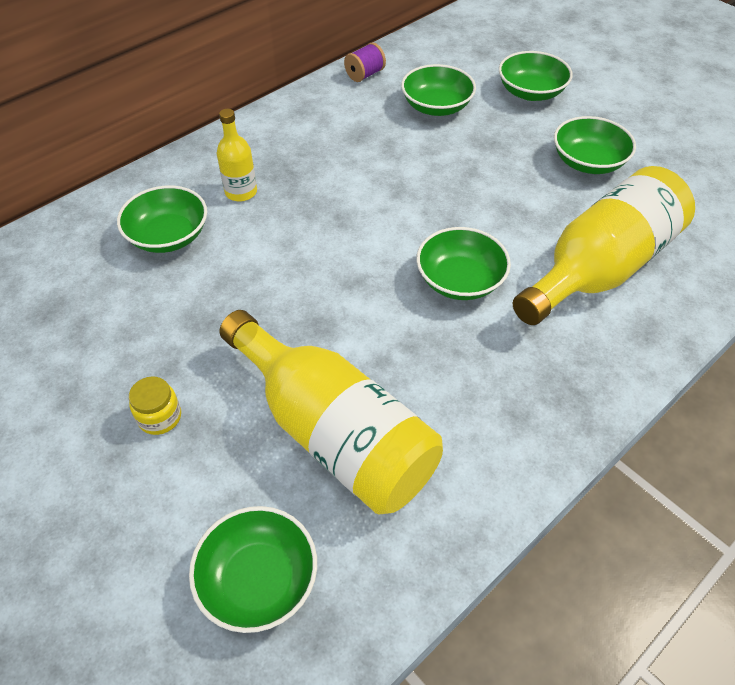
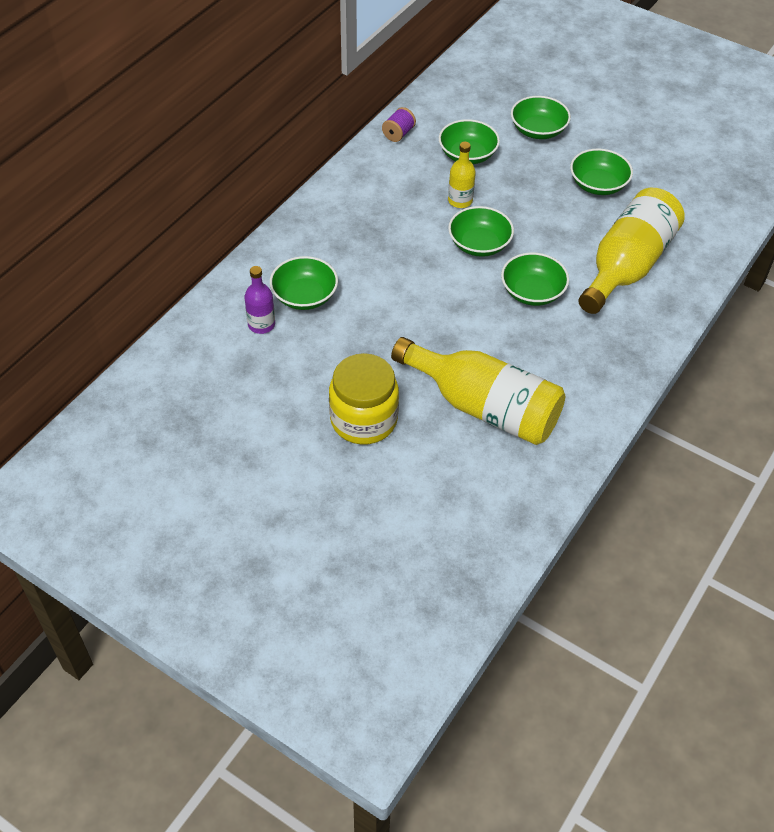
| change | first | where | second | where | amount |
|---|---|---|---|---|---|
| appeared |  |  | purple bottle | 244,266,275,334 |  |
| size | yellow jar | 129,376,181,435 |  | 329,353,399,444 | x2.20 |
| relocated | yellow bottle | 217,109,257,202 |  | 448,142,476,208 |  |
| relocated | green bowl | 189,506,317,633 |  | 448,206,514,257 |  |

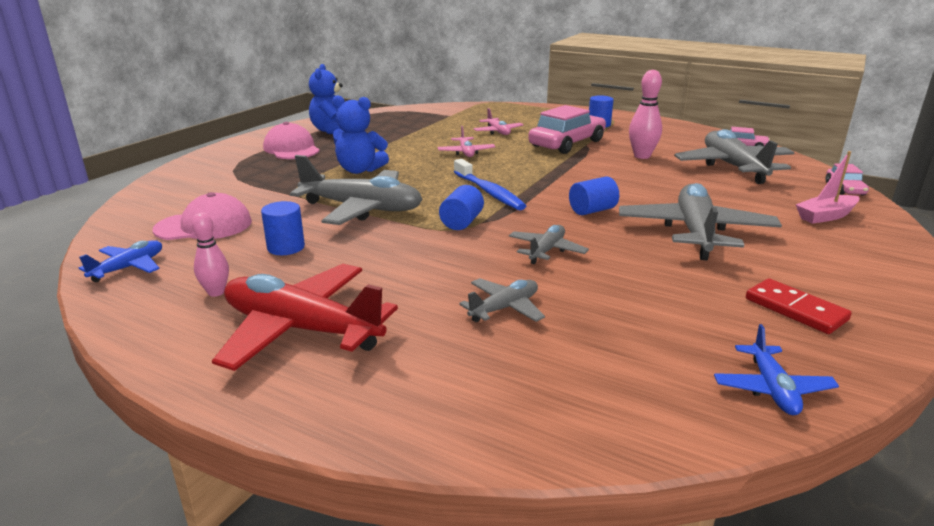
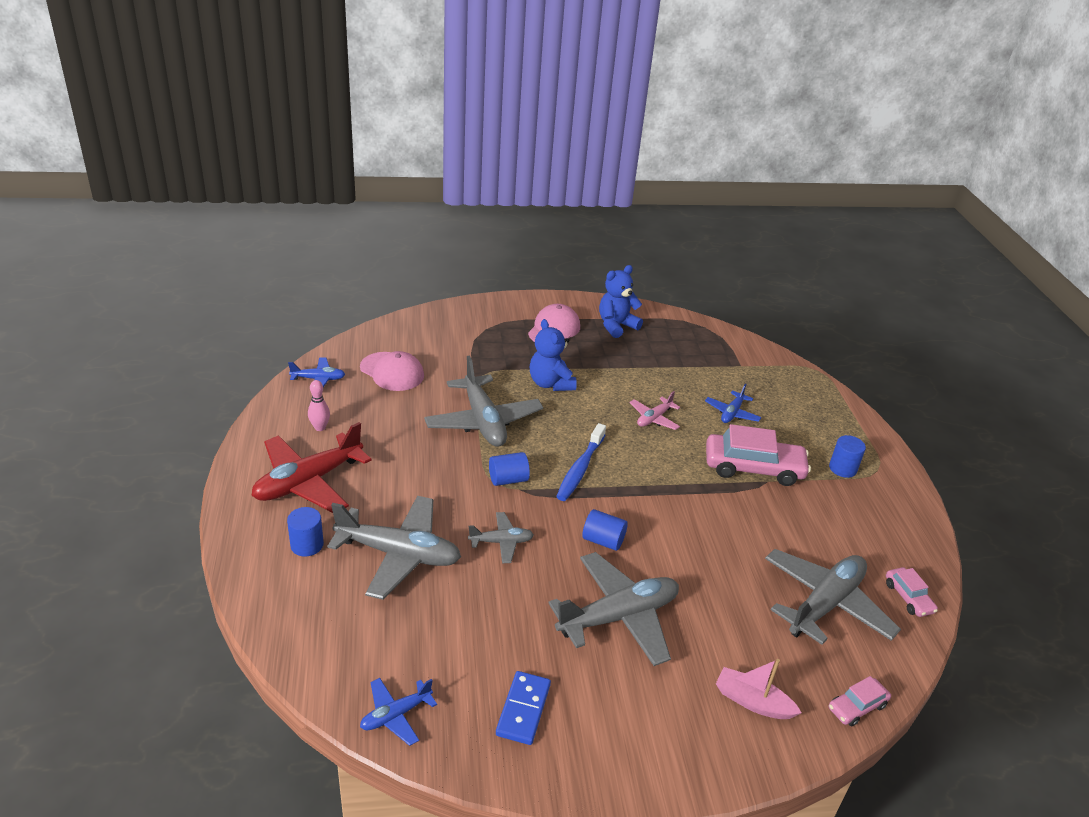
| change | first | where | second | where | amount |
|---|---|---|---|---|---|
| spun | red plane | 212,264,398,371 |  | 251,422,372,513 | 120 degrees counterclockwise |
| relocated | blue cylinder | 261,201,305,255 |  | 287,507,324,557 |  |
| size | grey plane | 459,278,545,322 |  | 327,496,461,600 | x1.98 |
| colour | red domino | 746,278,852,334 | blue domino | 496,671,551,745 |  |
| colour | pink plane | 474,108,524,135 | blue plane | 705,384,762,423 |  |
| missing | pink bowling pin | 629,70,662,159 |  |  |  |

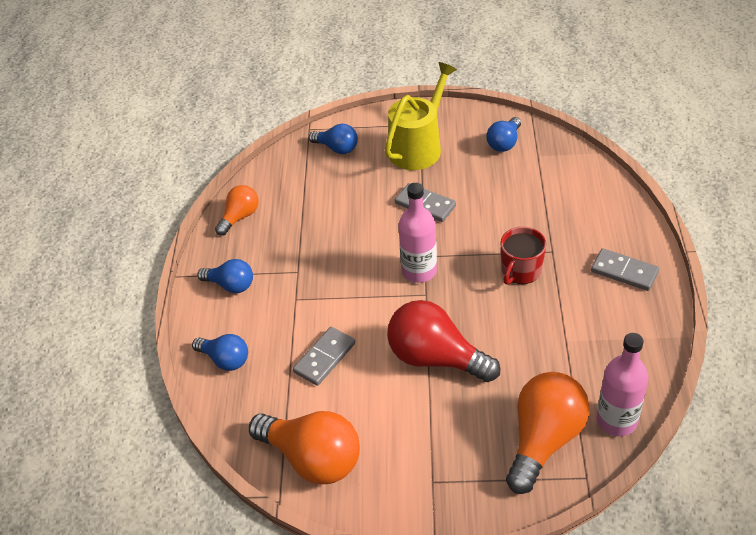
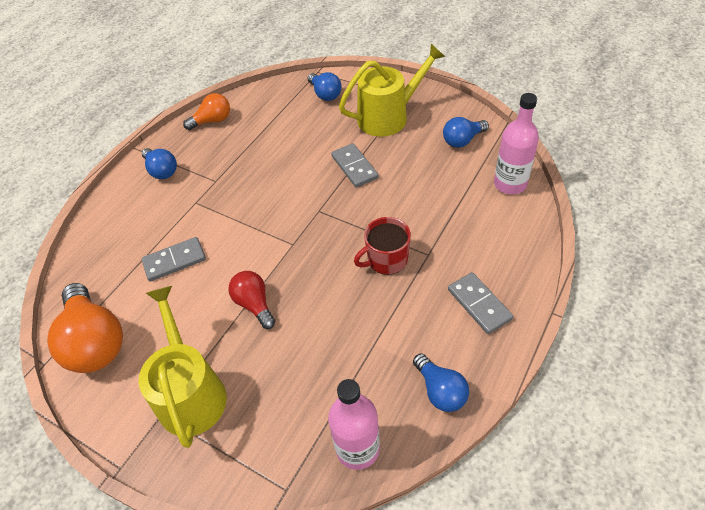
| change | first | where | second | where | amount |
|---|---|---|---|---|---|
| appeared |  |  | yellow watering can | 139,286,227,448 |  |
| size | red light bulb | 387,300,501,382 |  | 228,271,275,329 | x0.56 |
| relocated | blue light bulb | 192,334,248,371 |  | 413,353,469,412 |  |
| relocated | pink bottle | 399,183,437,283 |  | 494,93,539,194 |  |
| missing | orange light bulb | 506,372,590,494 |  |  |  |

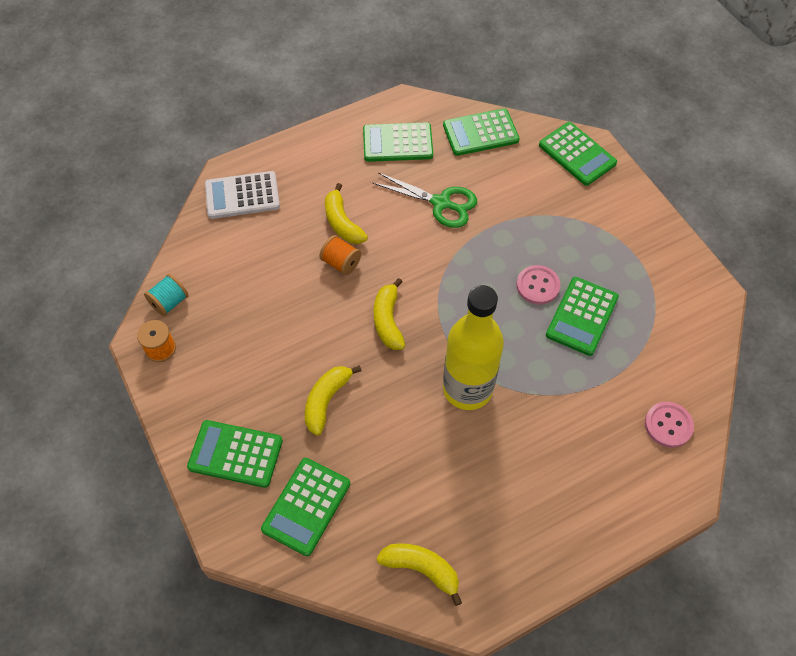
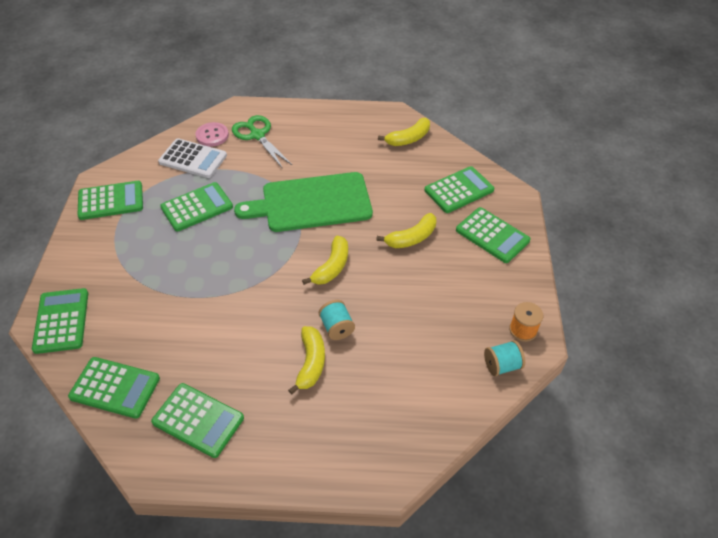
| change | first | where | second | where | amount |
|---|---|---|---|---|---|
| appeared |  |  | green calculator | 77,181,143,220 |  |
| relocated | white calculator | 205,171,280,219 |  | 158,138,227,178 |  |
| relocated | green scissors | 373,172,477,228 |  | 232,115,292,169 |  |
| exchanged | yellow bottle | 443,285,504,410 | green cutting board | 234,172,373,232 |  |
| colour | orange spool | 320,235,361,275 | turquoise spool | 319,300,355,340 |  |
| spun | yellow banana | 376,543,462,606 |  | 378,118,430,146 | 90 degrees counterclockwise |
| missing | pink button | 516,265,560,305 |  |  |  |

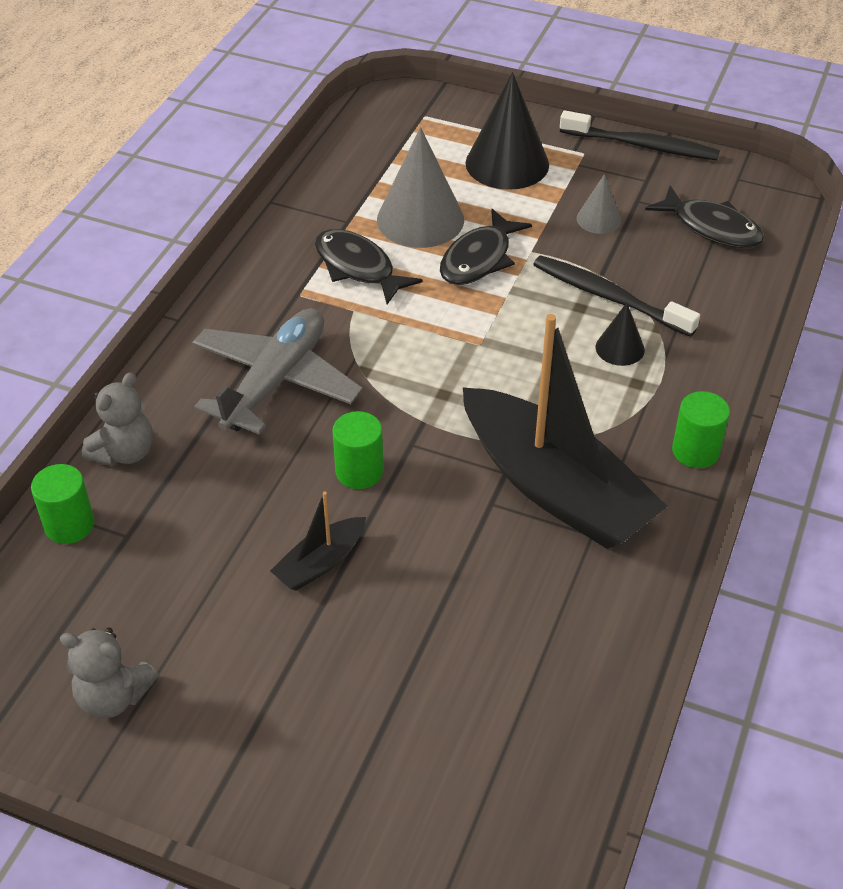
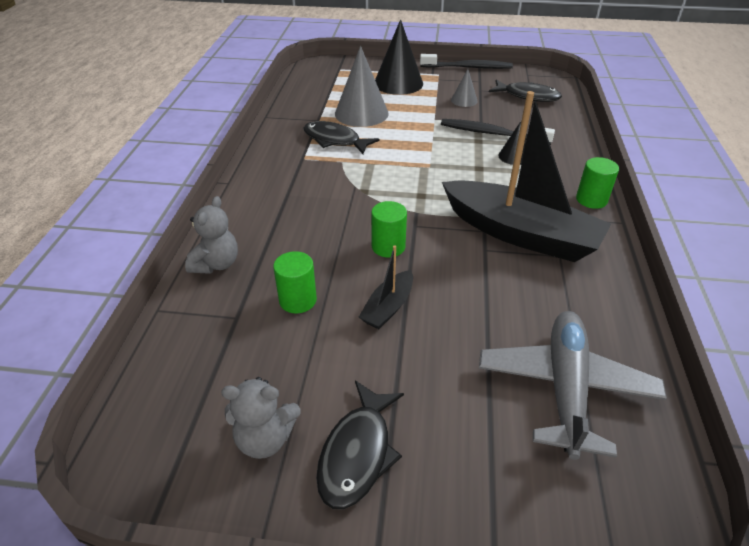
| change | first | where | second | where | amount |
|---|---|---|---|---|---|
| relocated | green cylinder | 31,464,95,544 |  | 273,251,317,313 |  |
| relocated | black fish | 440,209,532,285 |  | 316,381,404,510 |  |
| relocated | grey plane | 192,308,362,435 |  | 479,311,667,460 |  |

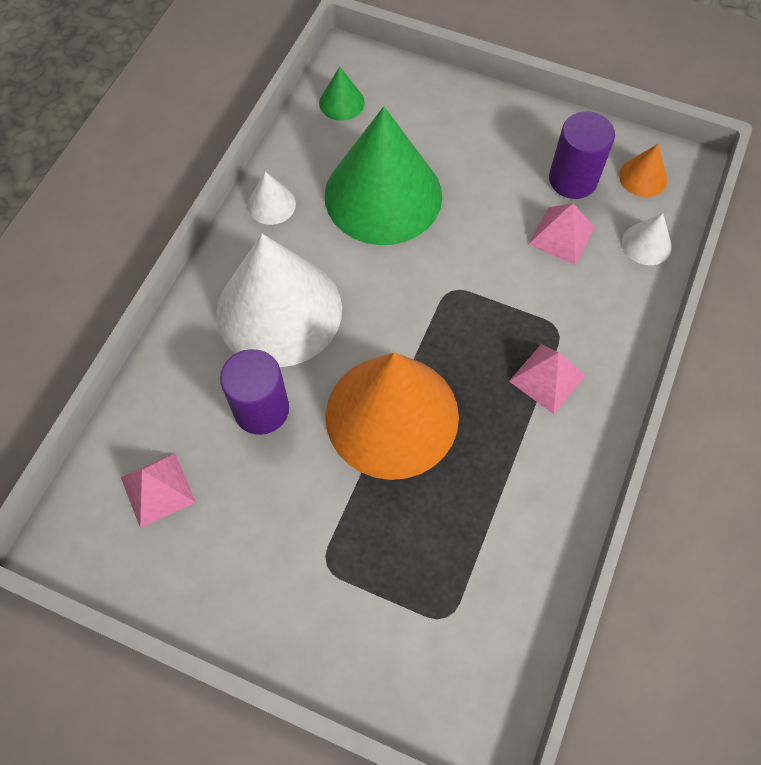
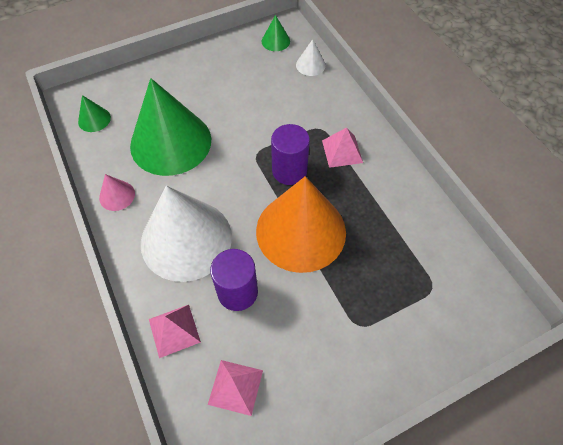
| change | first | where | second | where | amount |
|---|---|---|---|---|---|
| colour | white cone | 248,171,296,225 | pink cone | 99,174,135,211 |  |
| relocated | pink pyramid | 528,203,595,265 |  | 149,305,201,358 |  |
| colour | orange cone | 619,144,667,197 | green cone | 262,15,290,51 |  |
| relocated | purple cylinder | 549,112,615,199 |  | 271,124,310,185 |  |

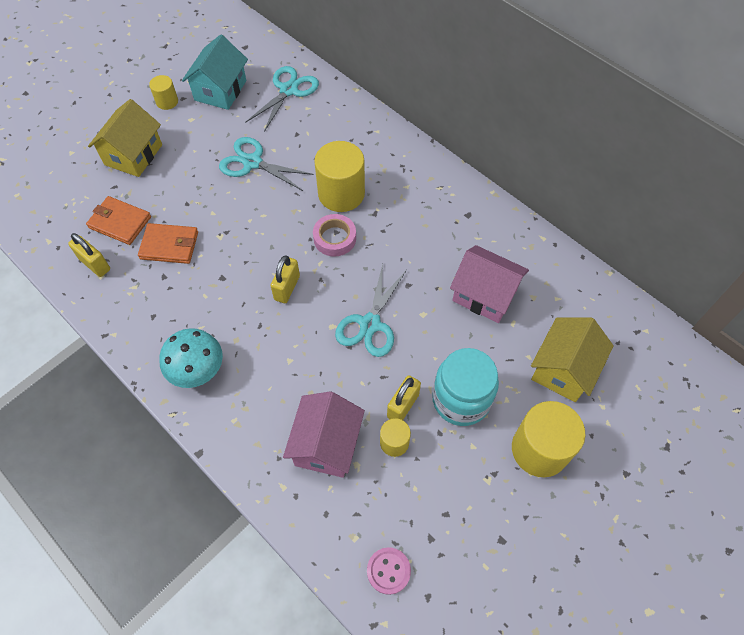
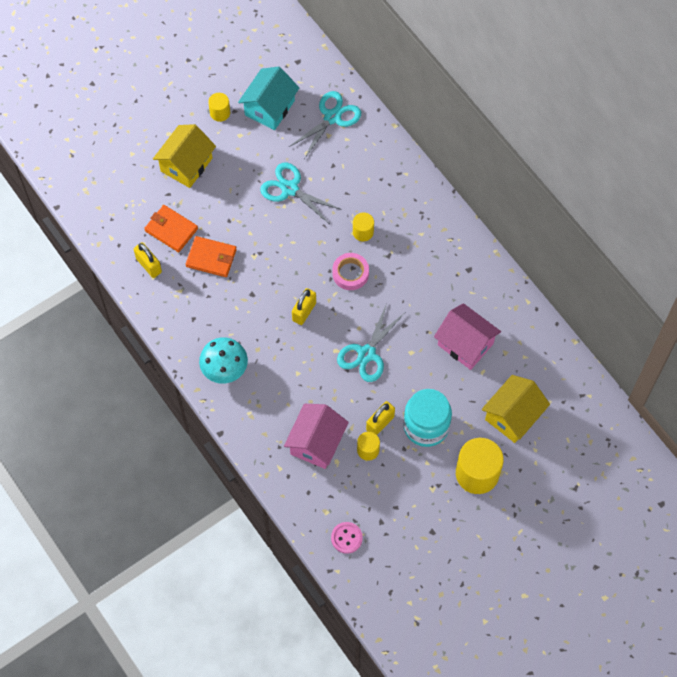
| change | first | where | second | where | amount |
|---|---|---|---|---|---|
| size | yellow cylinder | 314,141,365,212 |  | 353,212,374,241 | x0.51 |

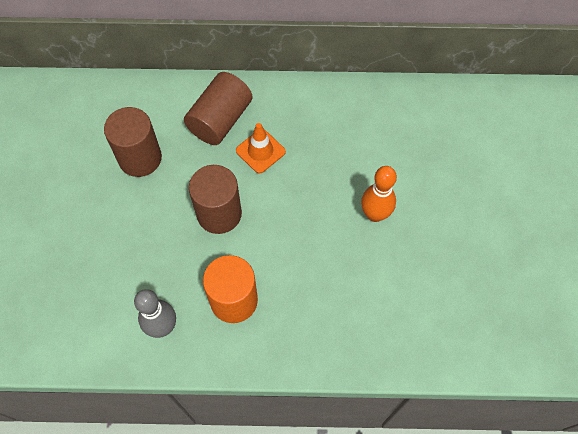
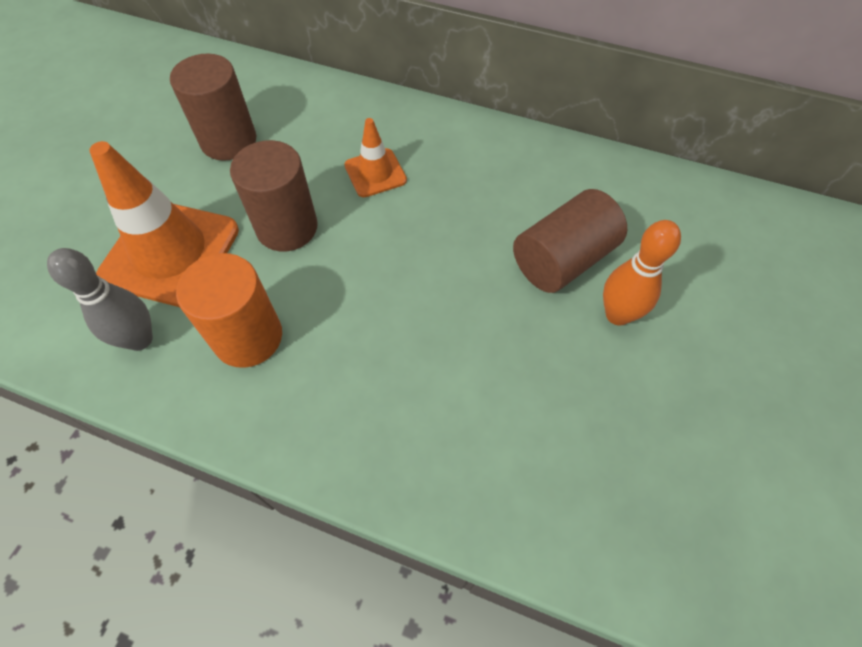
| change | first | where | second | where | amount |
|---|---|---|---|---|---|
| appeared |  |  | orange traffic cone | 89,141,239,307 |  |
| relocated | brown cylinder | 184,72,253,145 |  | 513,189,627,293 |  |
| relocated | orange bowling pin | 361,166,397,222 |  | 603,220,681,326 |  |

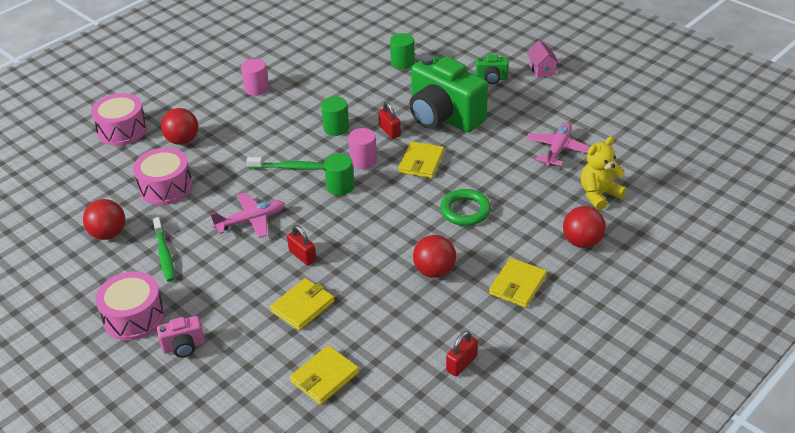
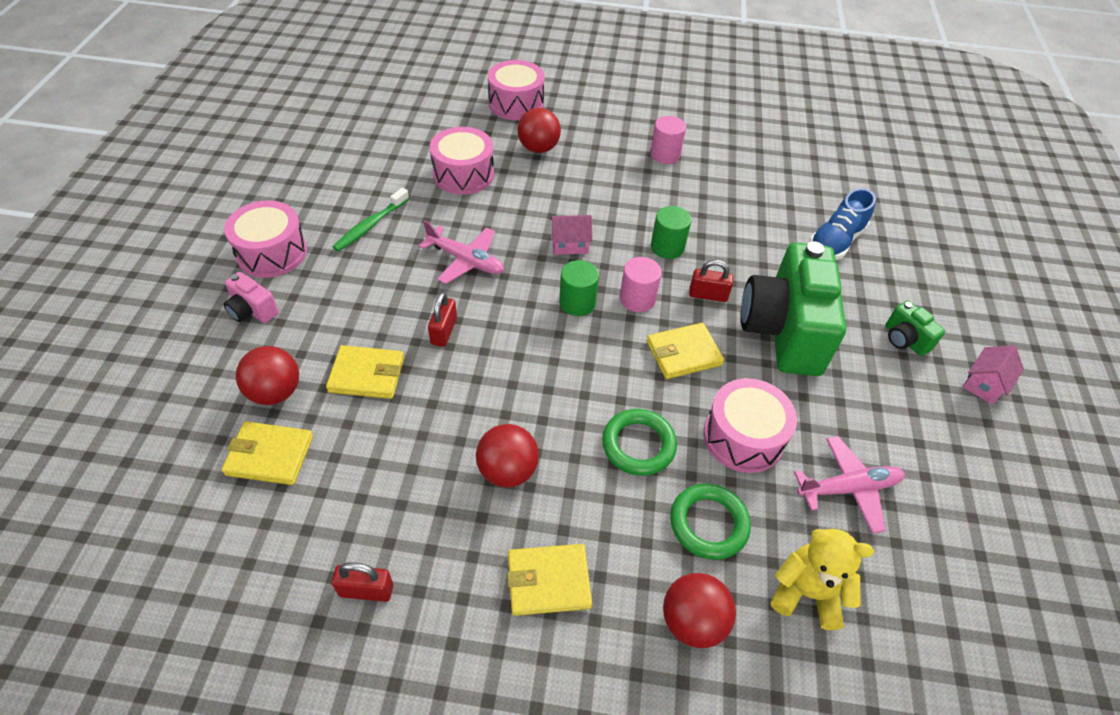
| change | first | where | second | where | amount |
|---|---|---|---|---|---|
| relocated | red ball | 83,199,125,240 |  | 236,346,299,405 |  |
| exchanged | green toothbrush | 246,157,325,170 | pink house | 550,215,592,255 |  |
| appeared |  |  | green ring | 670,483,751,560 |  |
| spun | red padlock | 378,101,401,139 |  | 689,260,733,302 | 75 degrees clockwise |
| appeared |  |  | pink drum | 704,378,797,473 |  |
| exchanged | green cylinder | 390,33,415,69 | blue shoe | 809,188,876,260 |  |

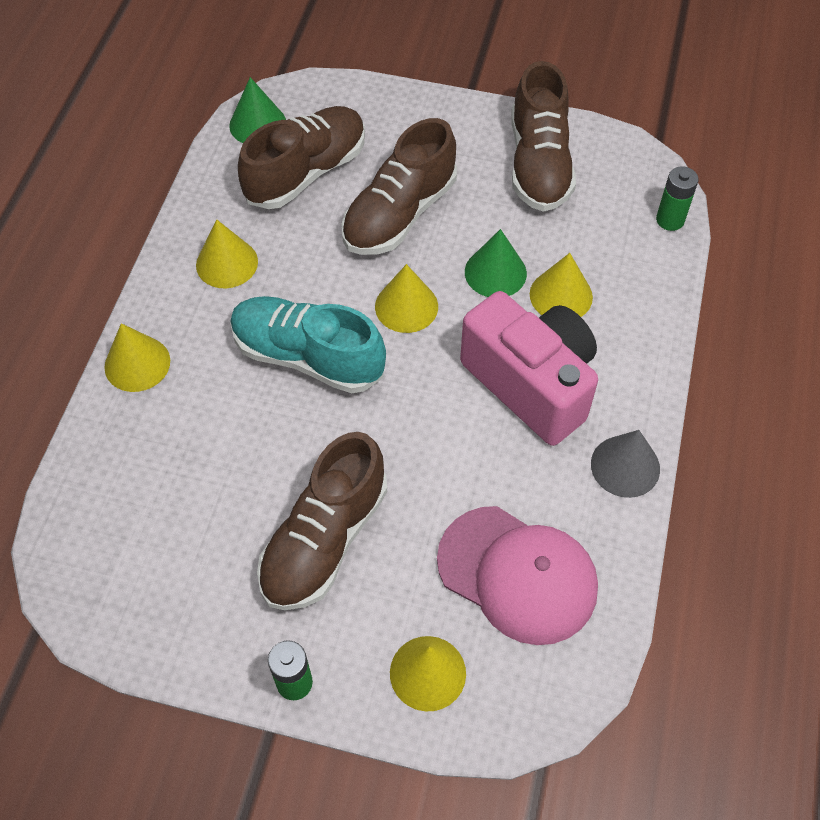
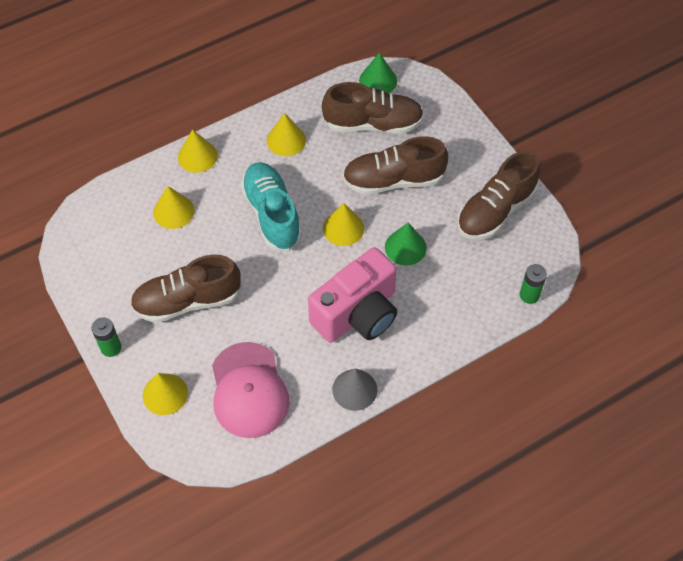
| change | first | where | second | where | amount |
|---|---|---|---|---|---|
| relocated | yellow cone | 530,253,593,317 |  | 153,186,194,229 |  |
| spun | pink camera | 460,291,598,446 |  | 308,247,397,343 | 45 degrees clockwise |

